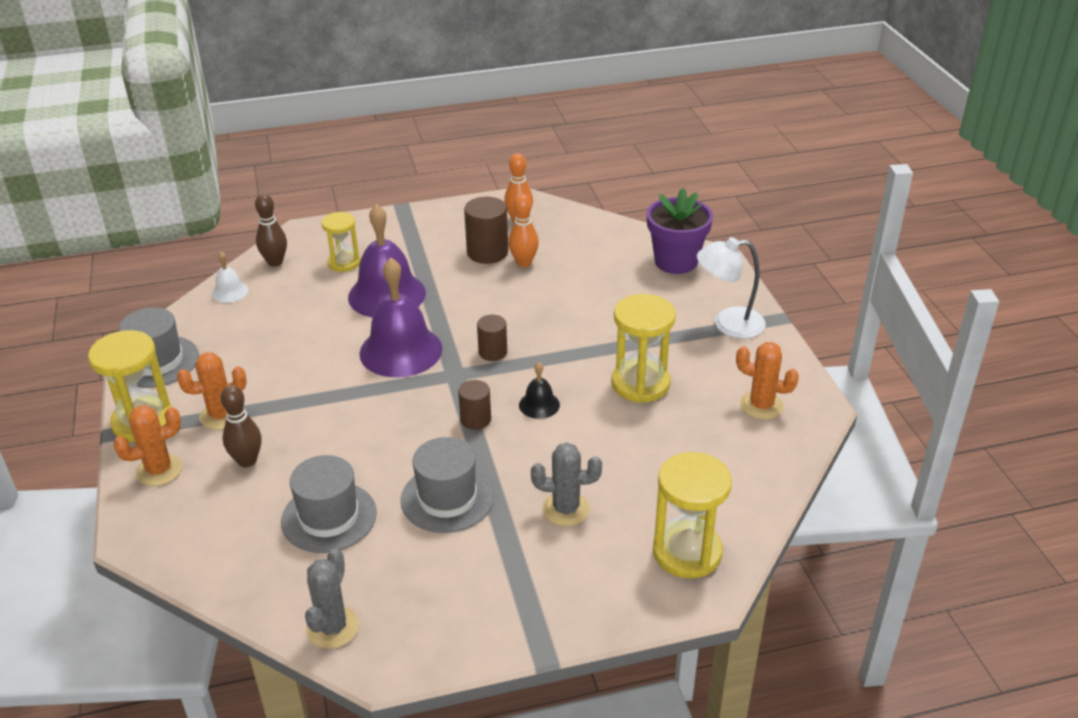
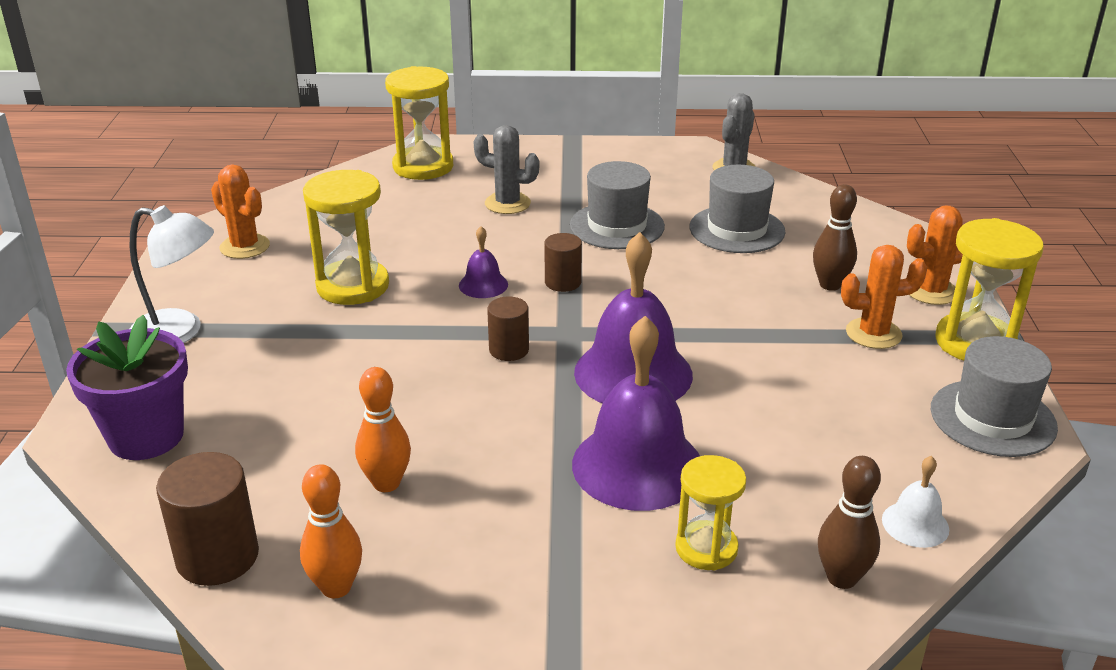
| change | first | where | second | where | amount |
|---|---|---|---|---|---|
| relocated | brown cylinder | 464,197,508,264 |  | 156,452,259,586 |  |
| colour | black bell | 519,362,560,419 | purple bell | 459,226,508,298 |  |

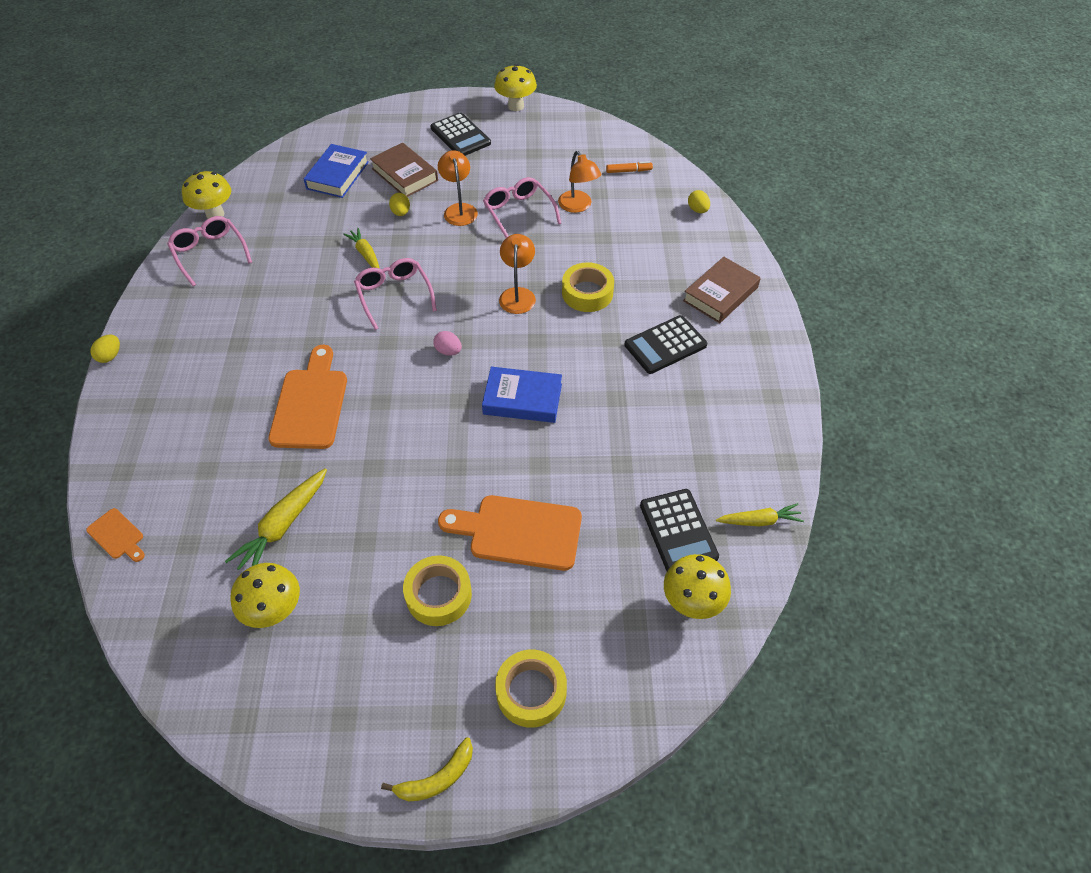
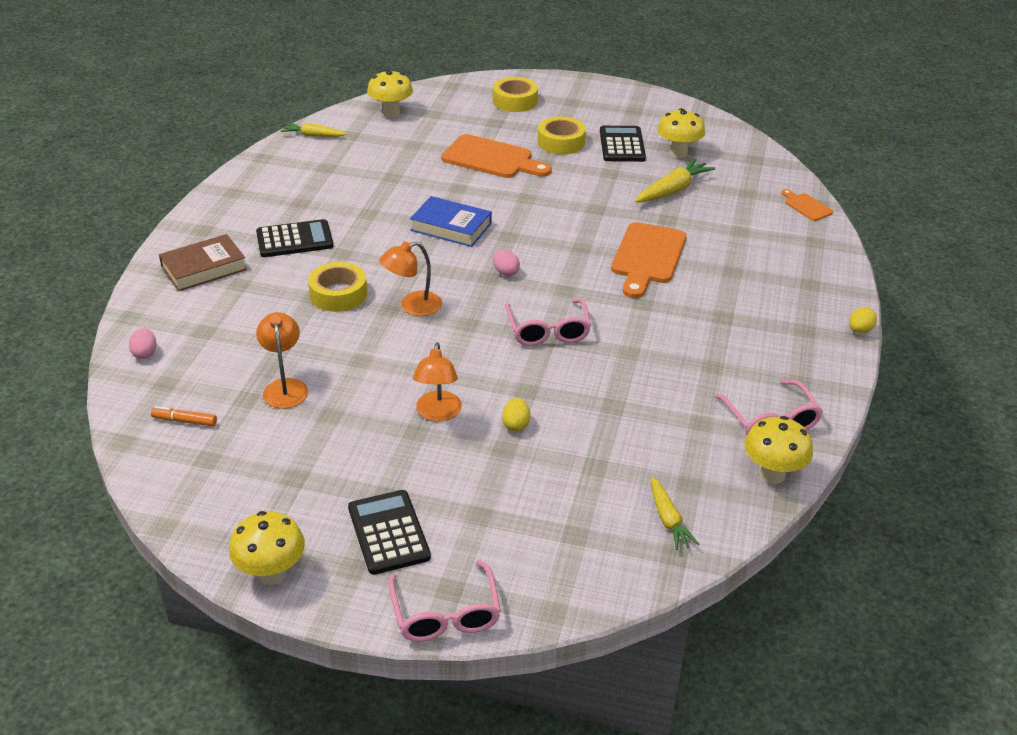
| change | first | where | second | where | amount |
|---|---|---|---|---|---|
| colour | yellow egg | 688,190,710,213 | pink egg | 129,328,157,359 |  |
| spun | orange lamp | 499,234,536,314 |  | 380,241,442,316 | 45 degrees clockwise |
| relocated | pink glasses | 483,177,561,238 |  | 388,560,501,642 |  |
| relocated | black calculator | 640,489,719,571 |  | 600,126,646,162 |  |
| relocated | yellow carrot | 343,228,380,269 |  | 651,477,699,550 |  |
| missing | blue book | 304,144,369,198 |  |  |  |
| missing | brown book | 370,143,438,197 |  |  |  |
| missing | yellow banana | 381,737,473,802 |  |  |  |

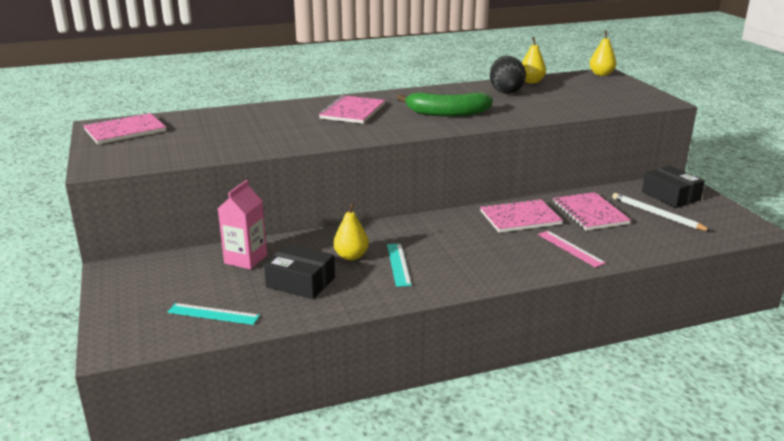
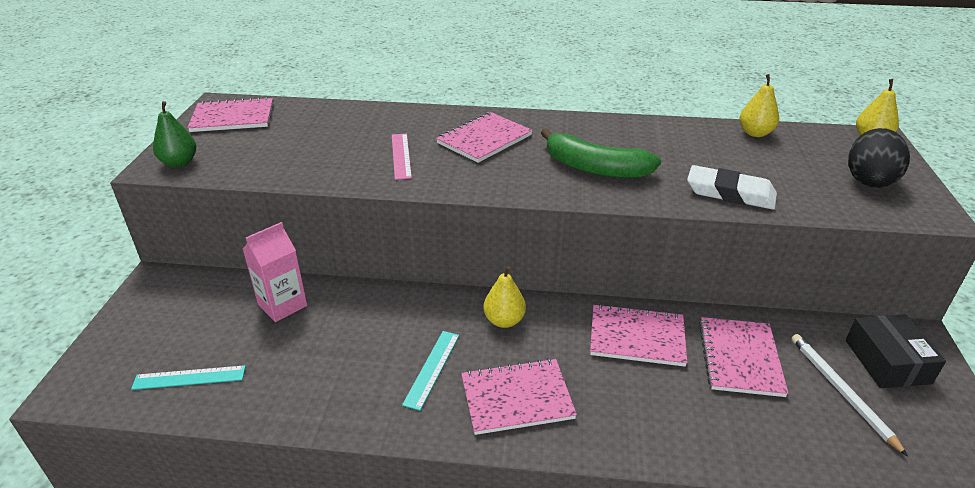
| change | first | where | second | where | amount |
|---|---|---|---|---|---|
| spun | turquoise ruler | 168,303,260,325 |  | 131,365,246,390 | 45 degrees counterclockwise |
| appeared |  |  | green pear | 153,101,196,167 |  |
| relocated | pink ruler | 538,231,606,268 |  | 392,133,412,180 |  |
| appeared |  |  | pink notebook | 461,358,577,435 |  |
| relocated | yellow pear | 333,203,369,260 |  | 483,266,526,328 |  |
| appeared |  |  | white eraser | 687,165,777,210 |  |
| relocated | black egg | 490,56,526,94 |  | 848,128,910,188 |  |
| missing | black box | 264,244,335,299 |  |  |  |

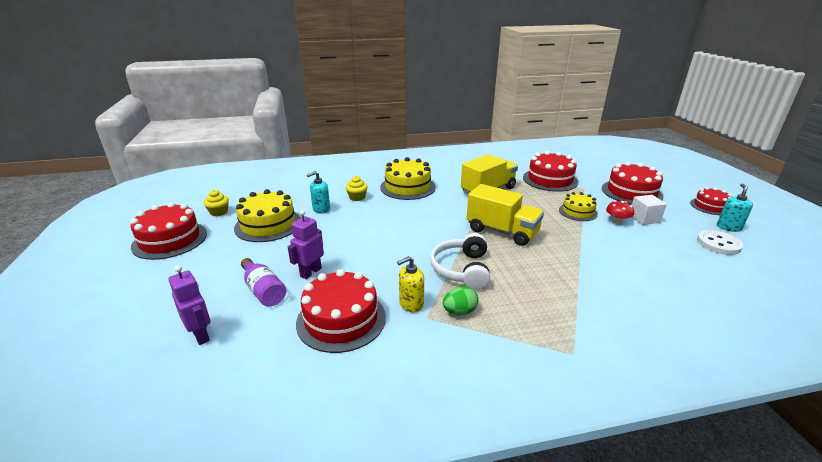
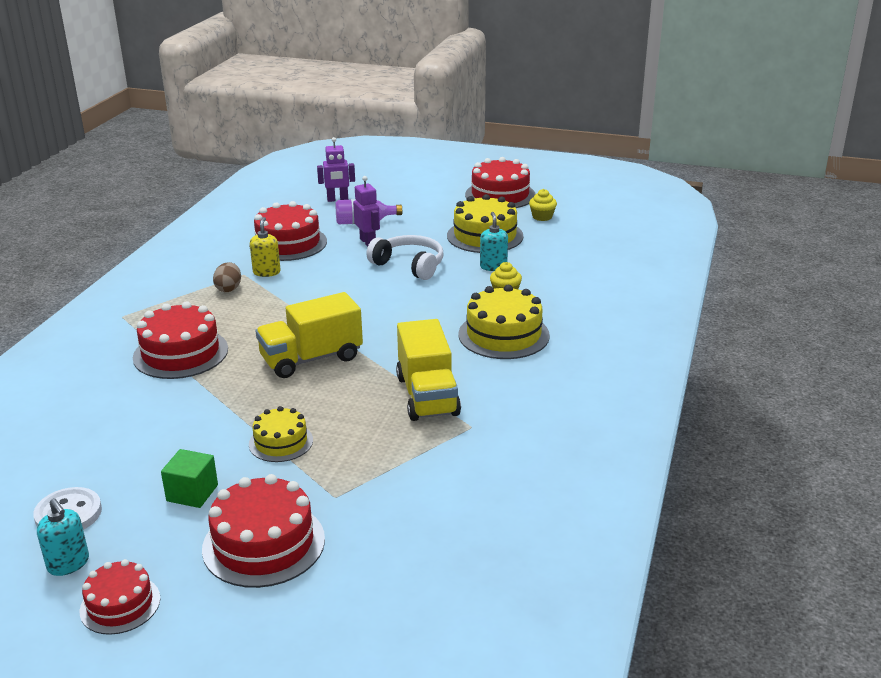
| change | first | where | second | where | amount |
|---|---|---|---|---|---|
| relocated | red cake | 523,151,578,192 |  | 133,301,228,379 |  |
| colour | white cube | 632,195,667,225 | green cube | 161,449,218,508 |  |
| colour | green egg | 443,286,478,315 | brown egg | 213,262,241,292 |  |
| relocated | white headphones | 430,233,490,290 |  | 366,235,444,280 |  |
| missing | red mushroom | 606,200,634,224 |  |  |  |

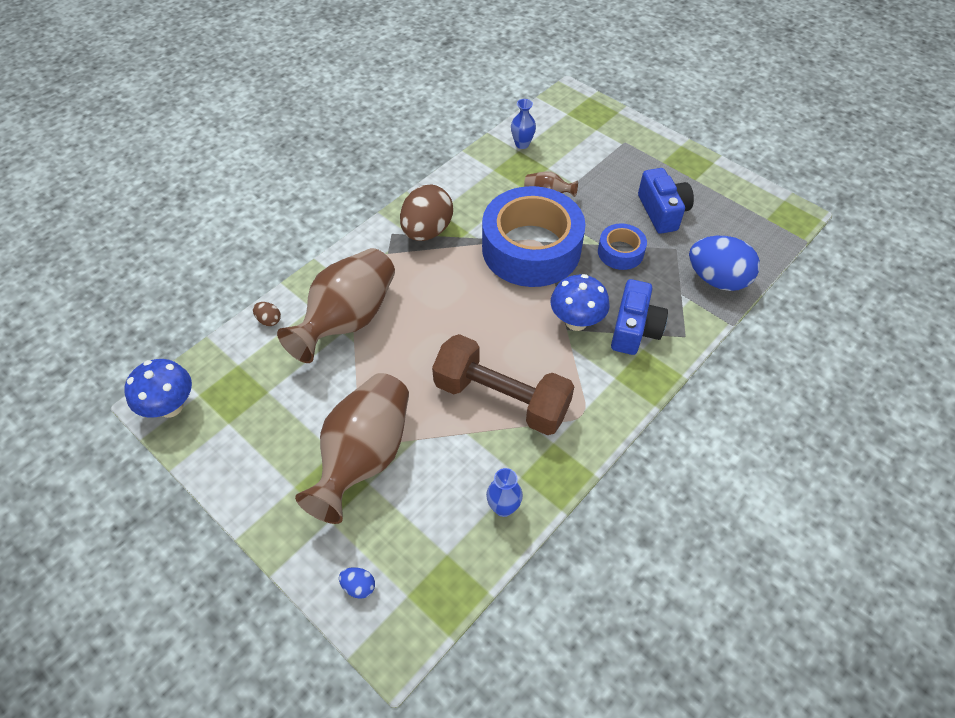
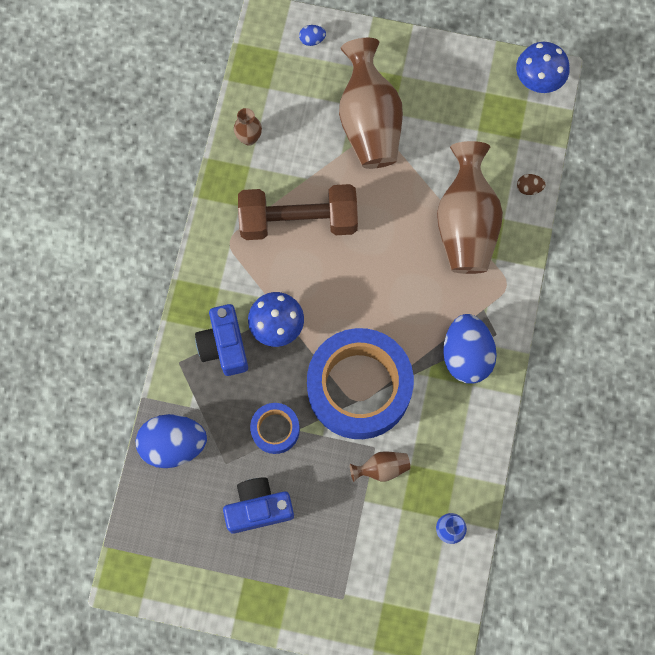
| change | first | where | second | where | amount |
|---|---|---|---|---|---|
| spun | blue camera | 638,168,694,234 |  | 223,477,294,534 | 120 degrees clockwise |
| colour | blue vase | 486,468,523,517 | brown vase | 234,108,262,146 |  |
| colour | brown egg | 400,184,453,241 | blue egg | 443,314,497,384 |  |

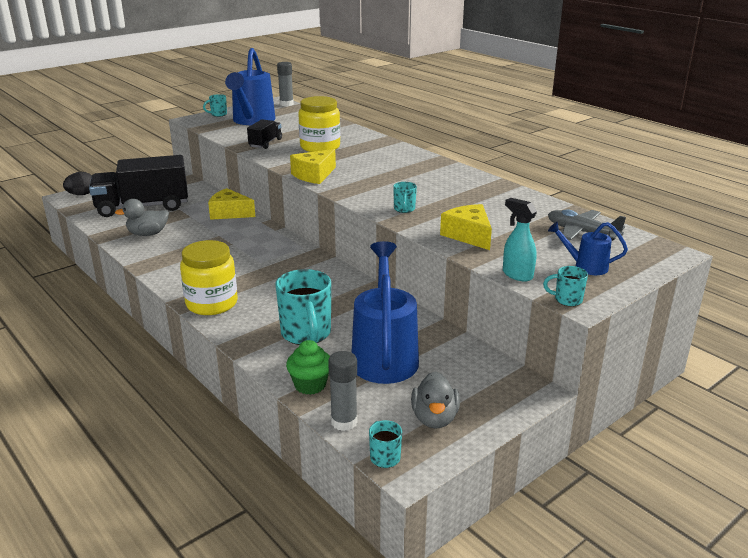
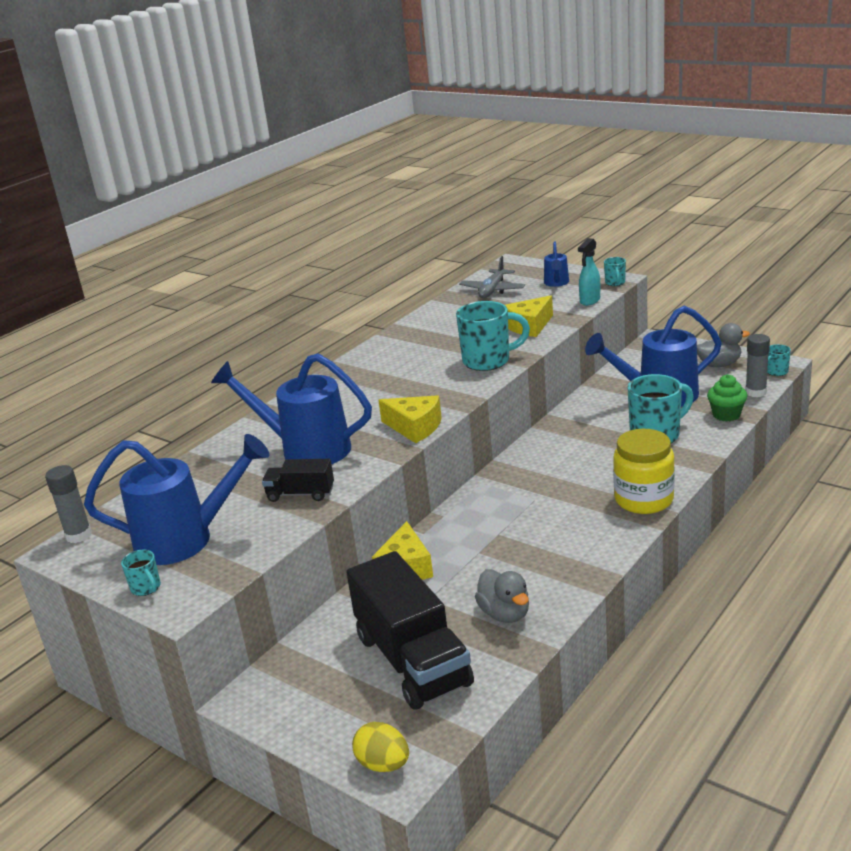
| change | first | where | second | where | amount |
|---|---|---|---|---|---|
| exchanged | yellow jar | 298,96,340,152 | blue watering can | 211,353,372,464 |  |
| colour | black egg | 63,172,92,195 | yellow egg | 352,722,409,772 |  |
| size | turquoise mug | 393,182,417,213 |  | 456,301,530,371 | x2.08 |

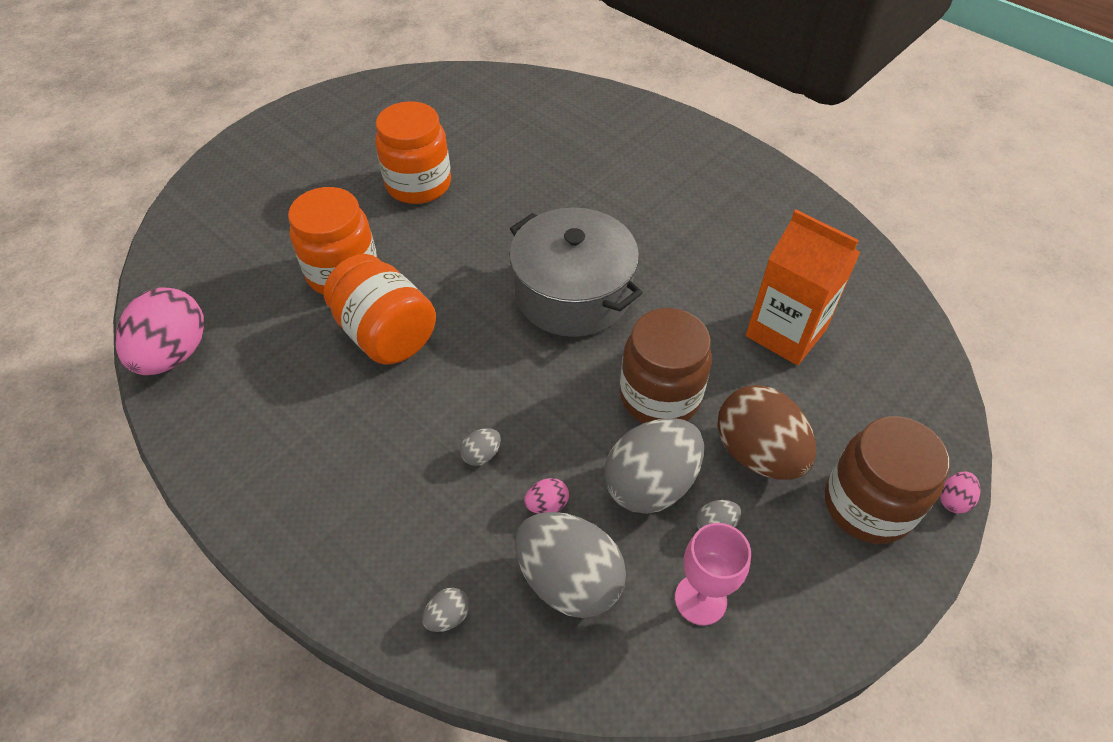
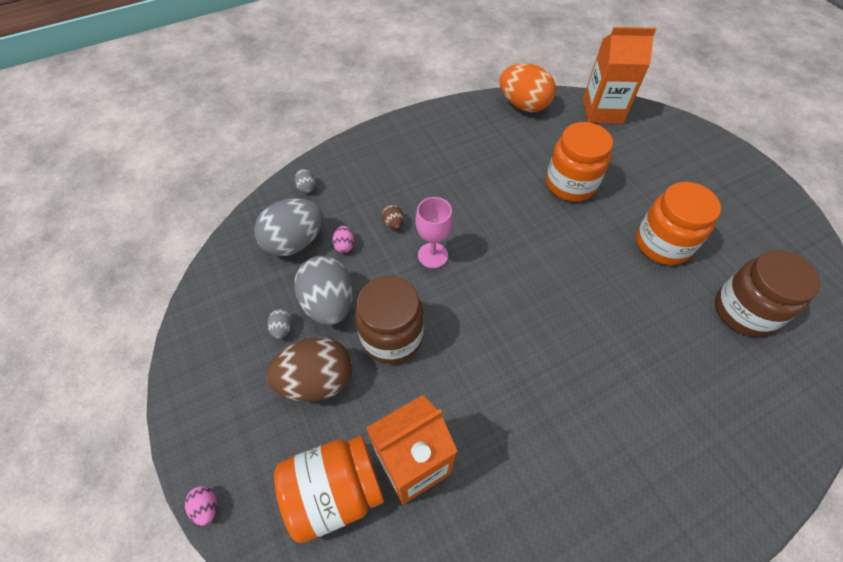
| change | first | where | second | where | amount |
|---|---|---|---|---|---|
| relocated | orange jar | 324,254,436,365 |  | 274,436,384,543 |  |
| colour | grey egg | 460,428,501,466 | brown egg | 382,204,404,229 |  |
| relocated | pink goblet | 675,523,751,626 |  | 416,197,453,268 |  |
| colour | pink egg | 115,287,204,375 | orange egg | 500,63,556,112 |  |
| appeared |  |  | orange carton | 583,27,656,124 |  |
| relocated | brown jar | 825,416,950,544 |  | 715,250,821,337 |  |
| missing | grey pot | 509,208,643,337 |  |  |  |

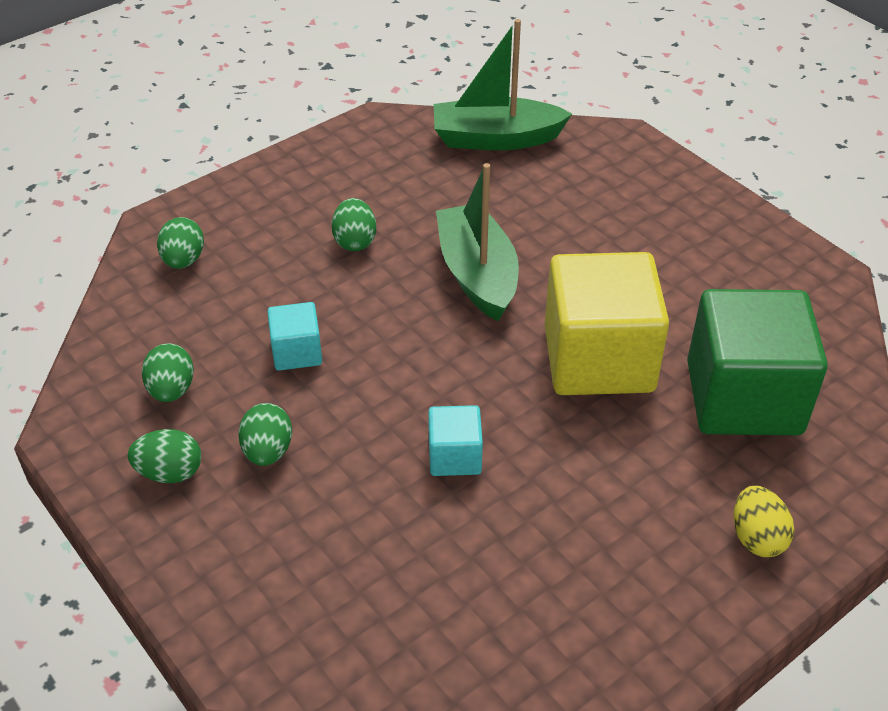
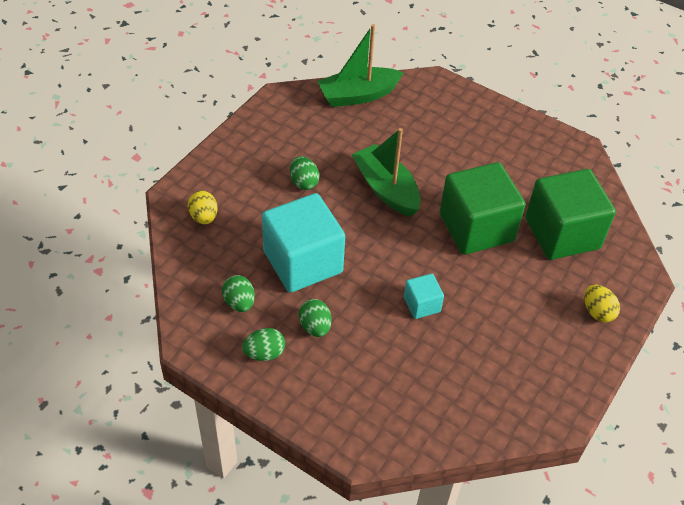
| change | first | where | second | where | amount |
|---|---|---|---|---|---|
| colour | green egg | 157,217,204,269 | yellow egg | 188,191,217,224 |  |
| size | turquoise cube | 267,302,322,371 |  | 262,193,345,292 | x2.15 |
| colour | yellow cube | 545,252,669,395 | green cube | 439,162,525,255 |  |

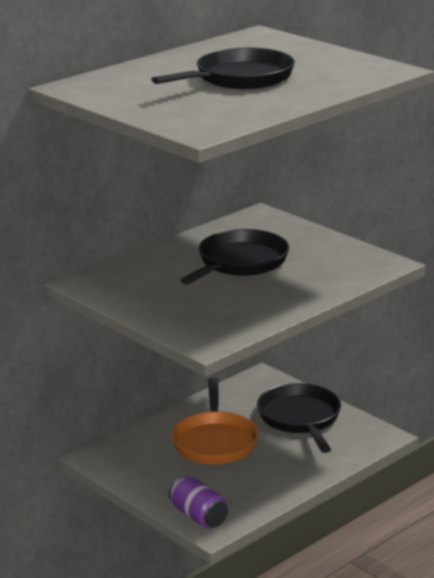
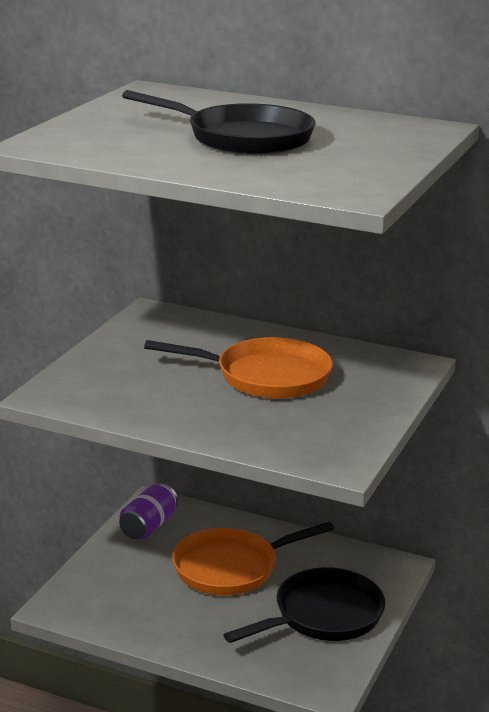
| change | first | where | second | where | amount |
|---|---|---|---|---|---|
| relocated | purple can | 169,476,228,528 |  | 119,483,178,540 |  |
| colour | black pan | 180,229,289,285 | orange pan | 144,337,333,399 |  |

